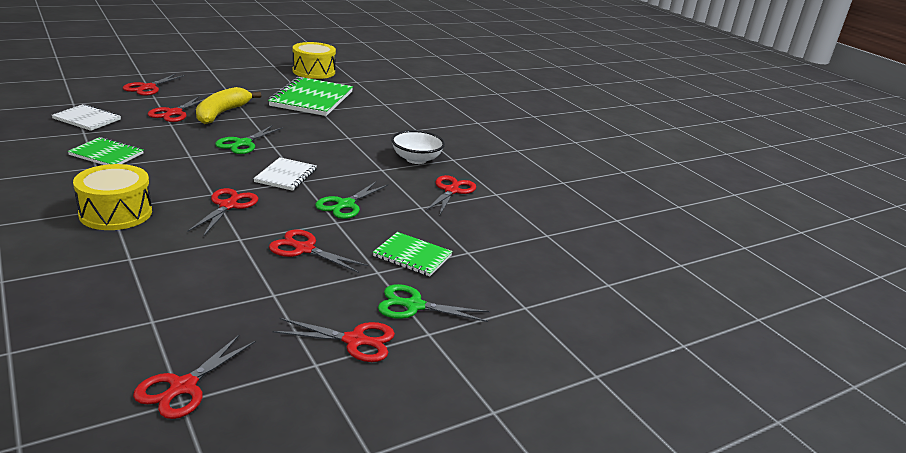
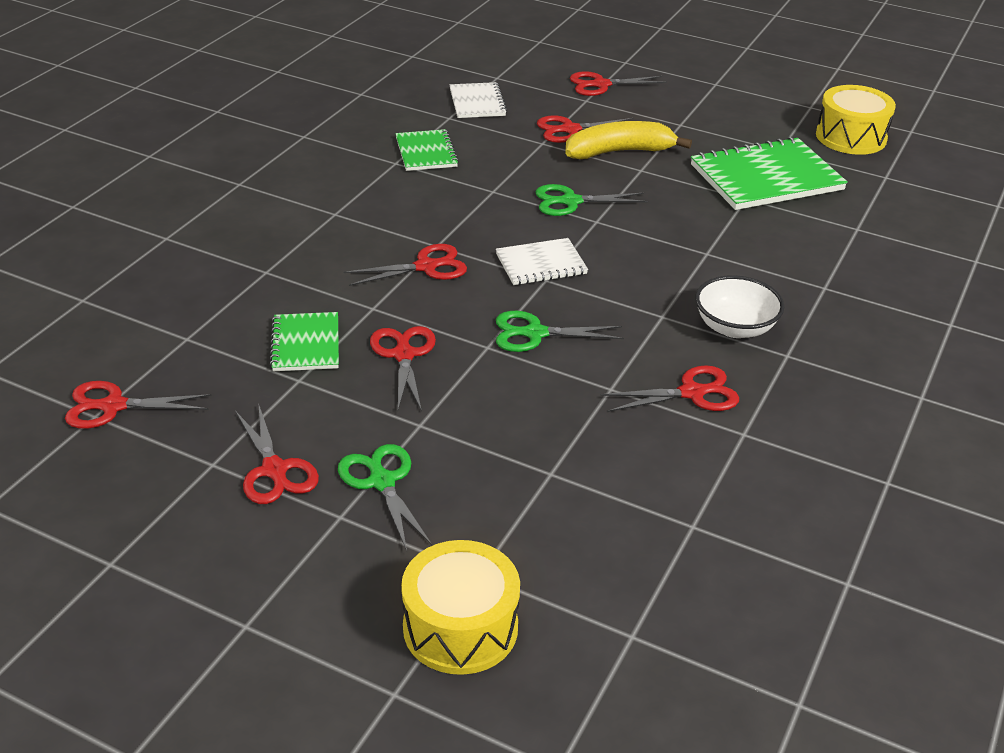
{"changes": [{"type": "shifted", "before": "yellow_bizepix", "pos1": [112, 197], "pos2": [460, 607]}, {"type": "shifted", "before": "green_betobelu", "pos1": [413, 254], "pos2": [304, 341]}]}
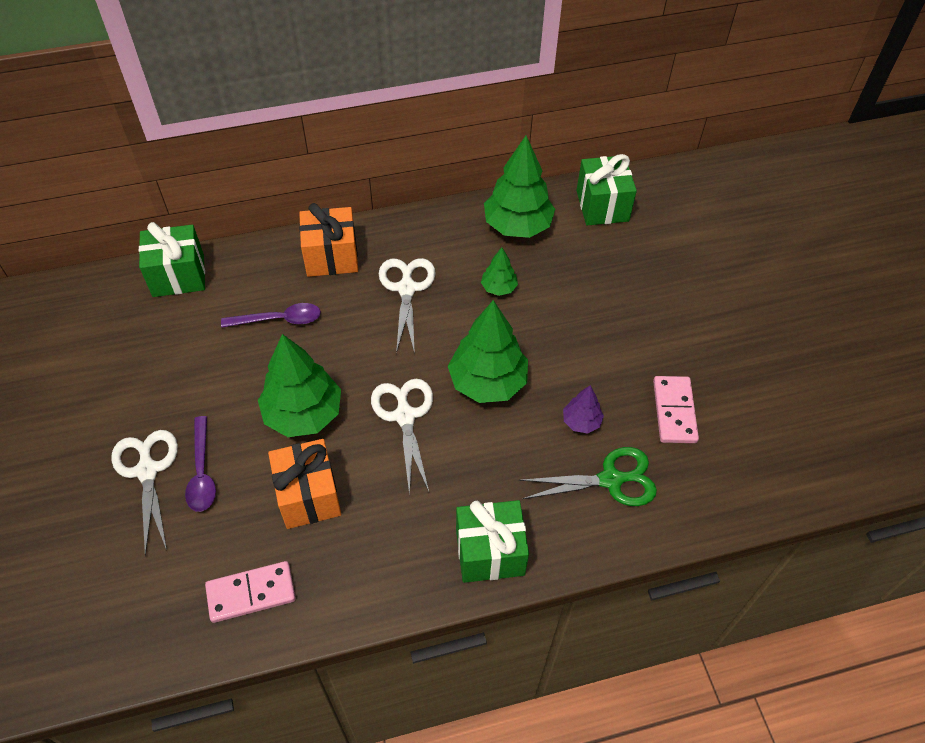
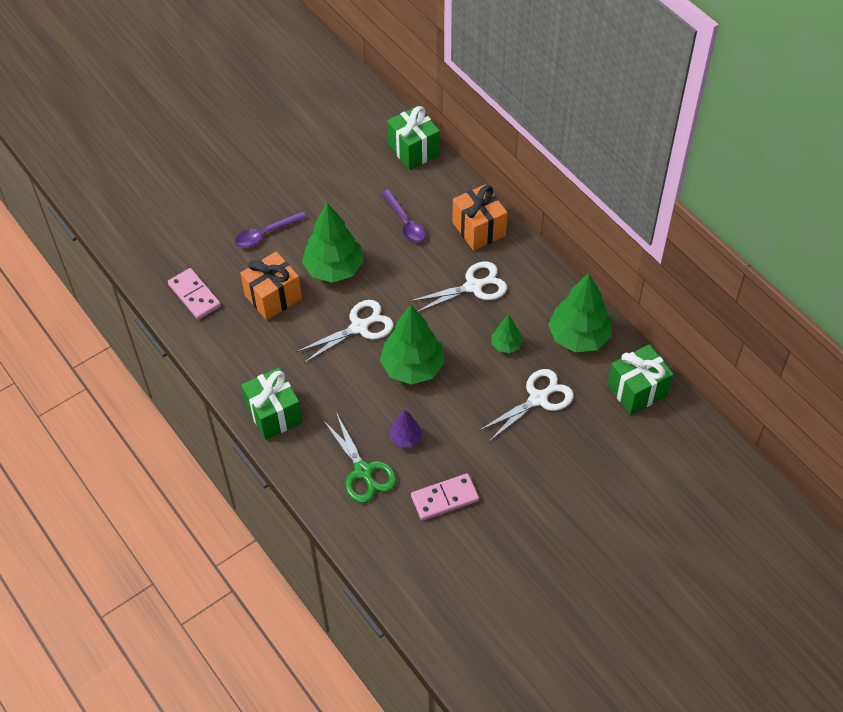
{"changes": [{"type": "shifted", "before": "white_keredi", "pos1": [144, 493], "pos2": [526, 405]}]}
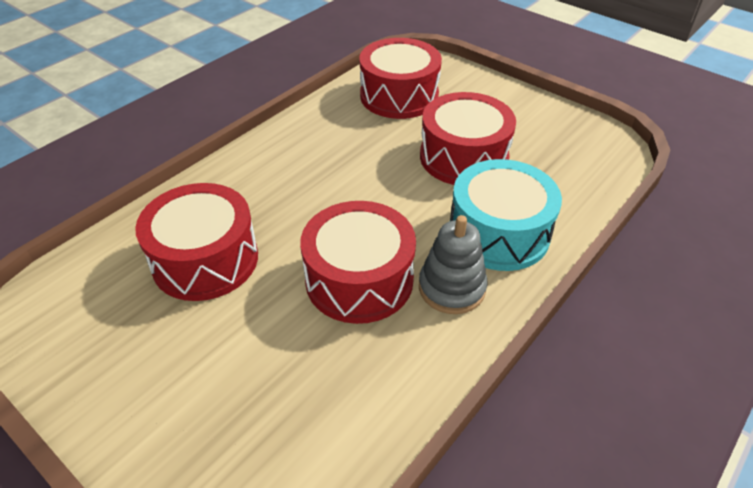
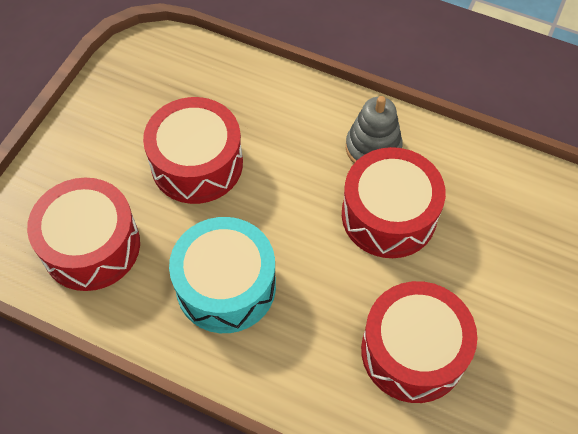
{"changes": [{"type": "shifted", "before": "turquoise_bizepix", "pos1": [506, 215], "pos2": [222, 275]}]}
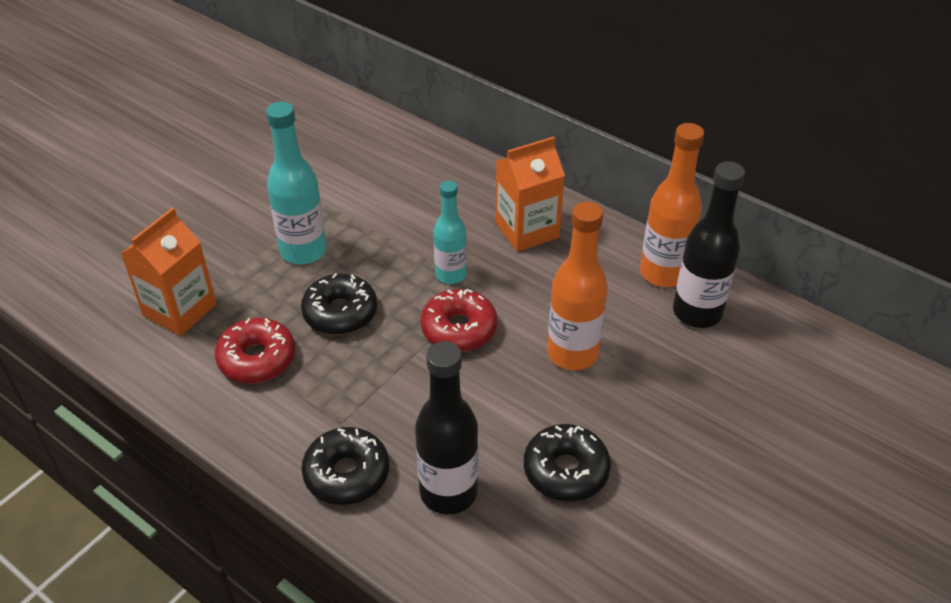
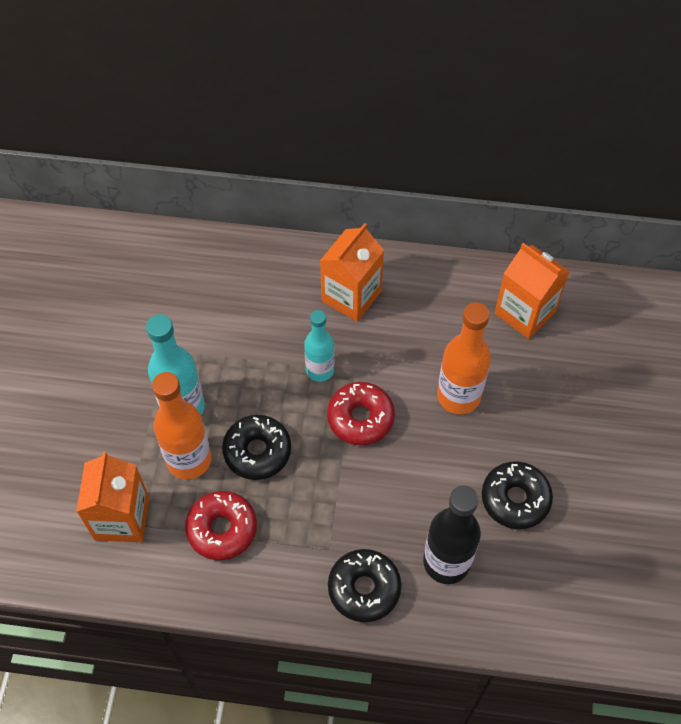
{"changes": [{"type": "shifted", "before": "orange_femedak", "pos1": [672, 205], "pos2": [181, 426]}, {"type": "swapped", "before": "black_femedak", "after": "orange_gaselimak", "pos1": [709, 244], "pos2": [532, 291]}]}
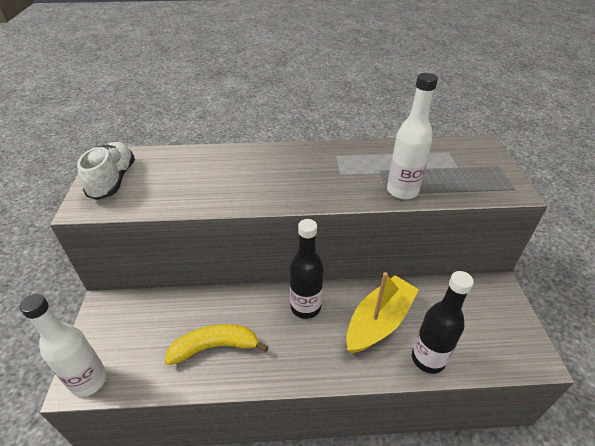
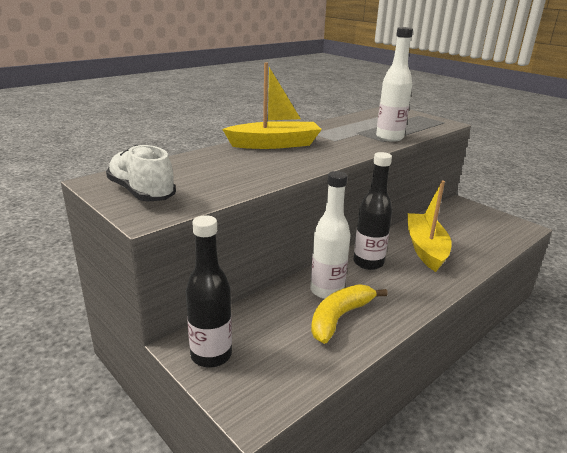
{"changes": [{"type": "shifted", "before": "black_femedak", "pos1": [443, 322], "pos2": [209, 291]}, {"type": "shifted", "before": "white_femedak", "pos1": [63, 345], "pos2": [330, 235]}, {"type": "new", "after": "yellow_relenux", "pos2": [272, 105]}]}
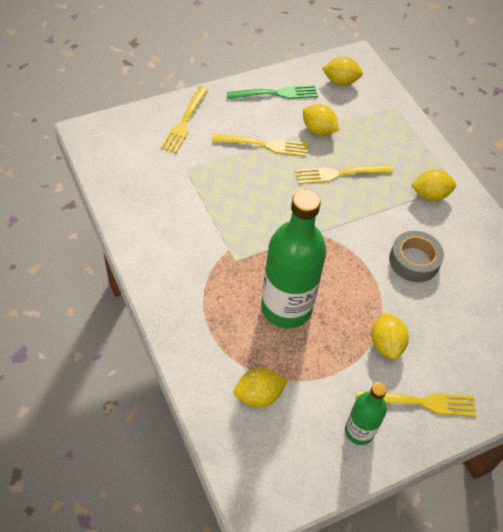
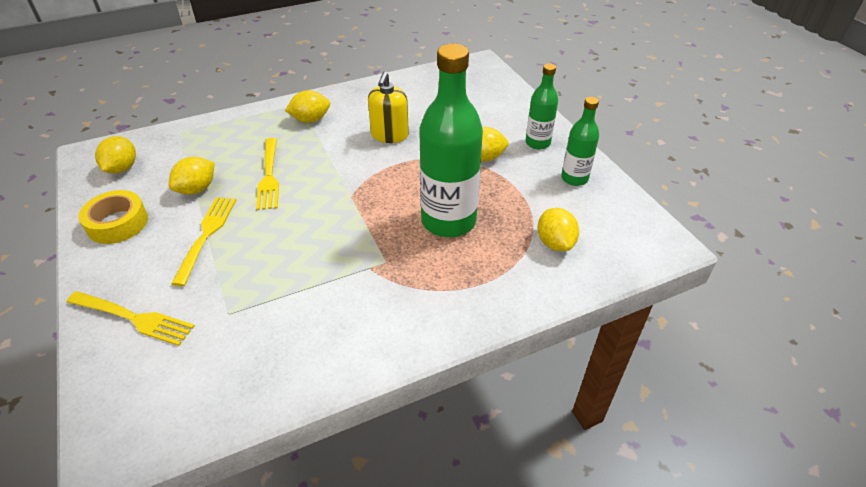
{"changes": [{"type": "swapped", "before": "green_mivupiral", "after": "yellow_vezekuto", "pos1": [272, 92], "pos2": [113, 217]}, {"type": "rotated", "before": "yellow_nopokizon", "pos1": [433, 185], "pos2": [307, 106], "turn": 75}, {"type": "swapped", "before": "grey_vezekuto", "after": "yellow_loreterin", "pos1": [416, 256], "pos2": [388, 107]}, {"type": "swapped", "before": "yellow_mivupiral", "after": "green_femedak", "pos1": [416, 403], "pos2": [542, 106]}]}
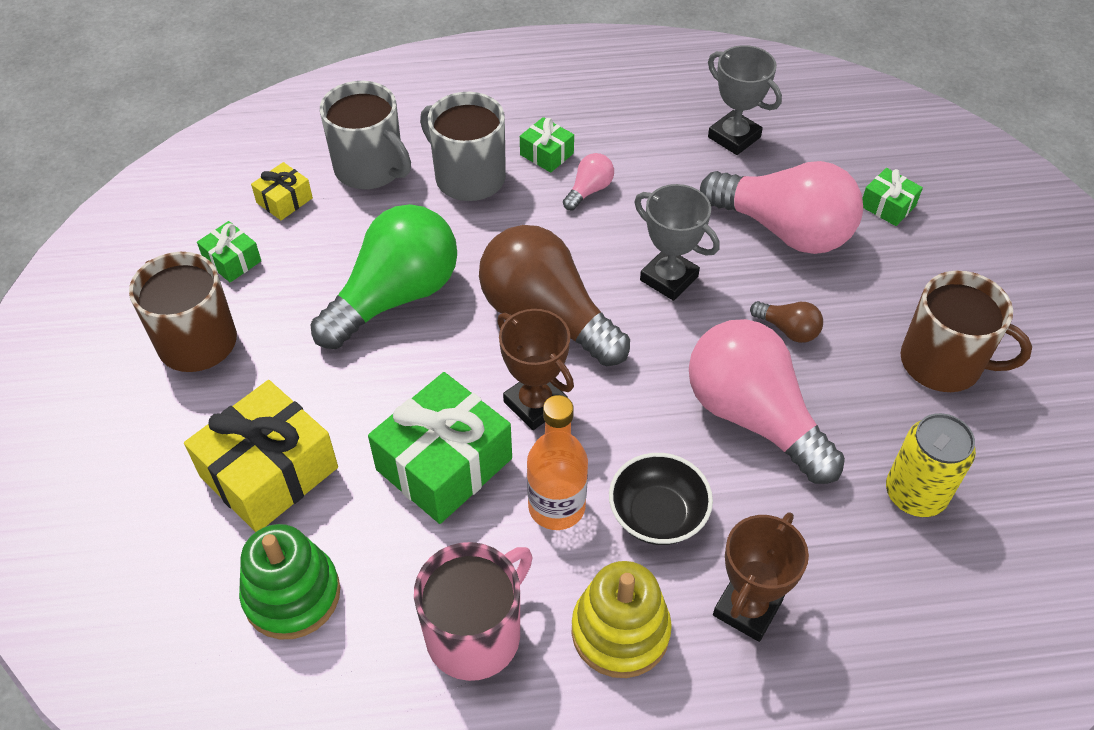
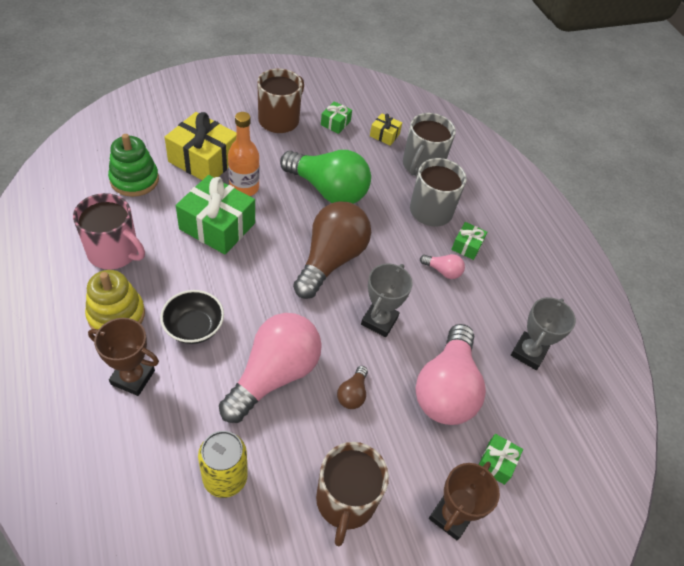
{"changes": [{"type": "shifted", "before": "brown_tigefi", "pos1": [535, 369], "pos2": [464, 501]}, {"type": "shifted", "before": "orange_femedak", "pos1": [557, 462], "pos2": [243, 154]}]}
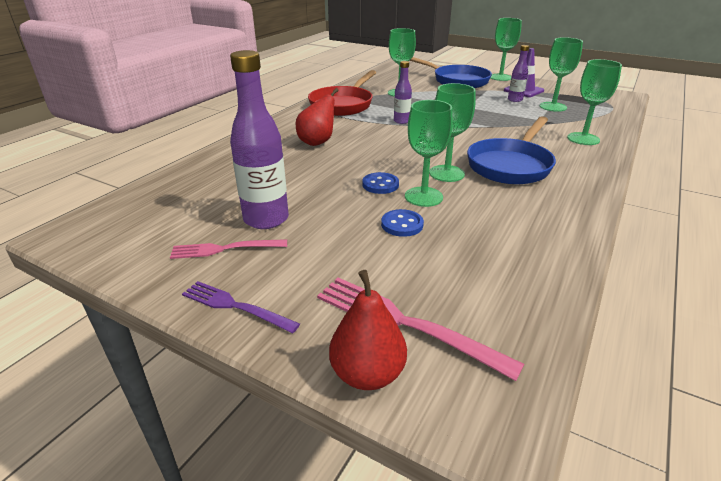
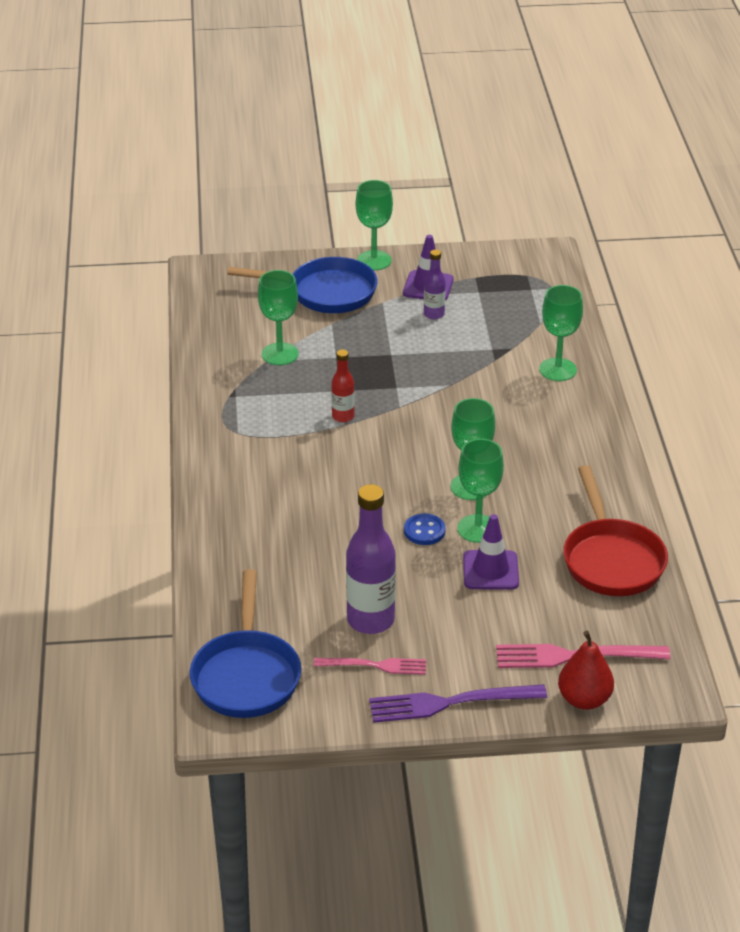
{"changes": [{"type": "gone", "before": "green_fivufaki", "pos1": [561, 74]}, {"type": "repainted", "before": "purple_femedak", "after": "red_femedak", "pos1": [403, 92], "pos2": [343, 385]}, {"type": "shifted", "before": "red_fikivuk", "pos1": [342, 93], "pos2": [615, 530]}, {"type": "gone", "before": "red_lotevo", "pos1": [317, 117]}, {"type": "shifted", "before": "blue_fikivuk", "pos1": [511, 150], "pos2": [245, 643]}, {"type": "swapped", "before": "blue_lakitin", "after": "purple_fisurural", "pos1": [402, 223], "pos2": [491, 552]}, {"type": "rotated", "before": "pink_mivupiral", "pos1": [228, 249], "pos2": [370, 666], "turn": -135}, {"type": "scaled", "before": "purple_mivupiral", "pos1": [241, 307], "pos2": [458, 703], "scale": 1.54}]}
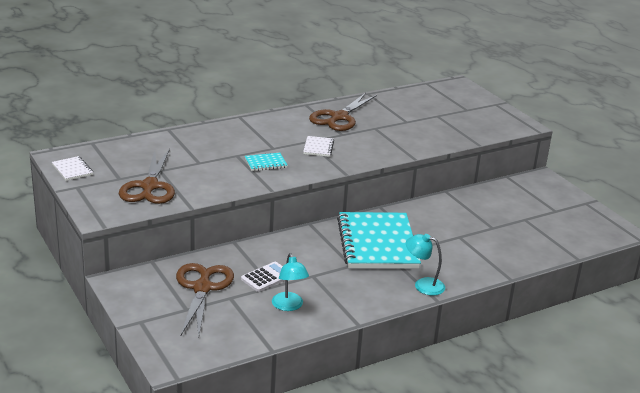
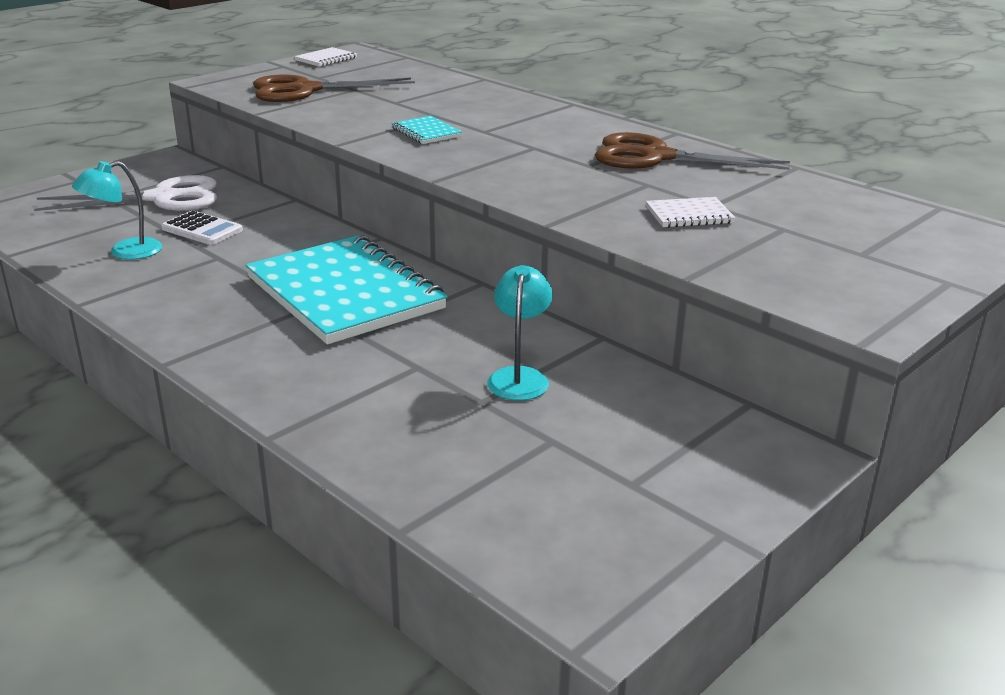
{"changes": [{"type": "shifted", "before": "white_betobelu", "pos1": [318, 146], "pos2": [691, 212]}, {"type": "rotated", "before": "turquoise_betobelu", "pos1": [379, 240], "pos2": [346, 289], "turn": 75}, {"type": "shifted", "before": "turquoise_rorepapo", "pos1": [425, 265], "pos2": [520, 333]}, {"type": "repainted", "before": "brown_keredi", "after": "white_keredi", "pos1": [205, 300], "pos2": [125, 193]}]}
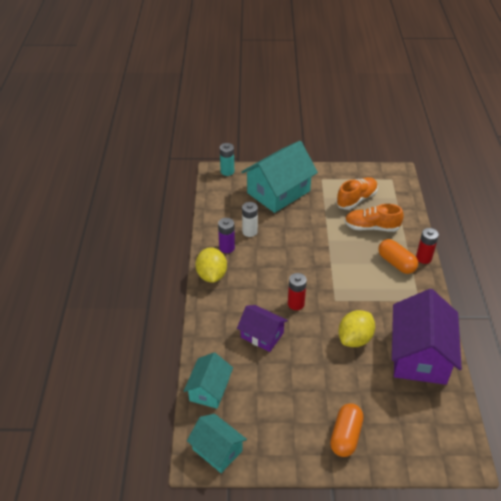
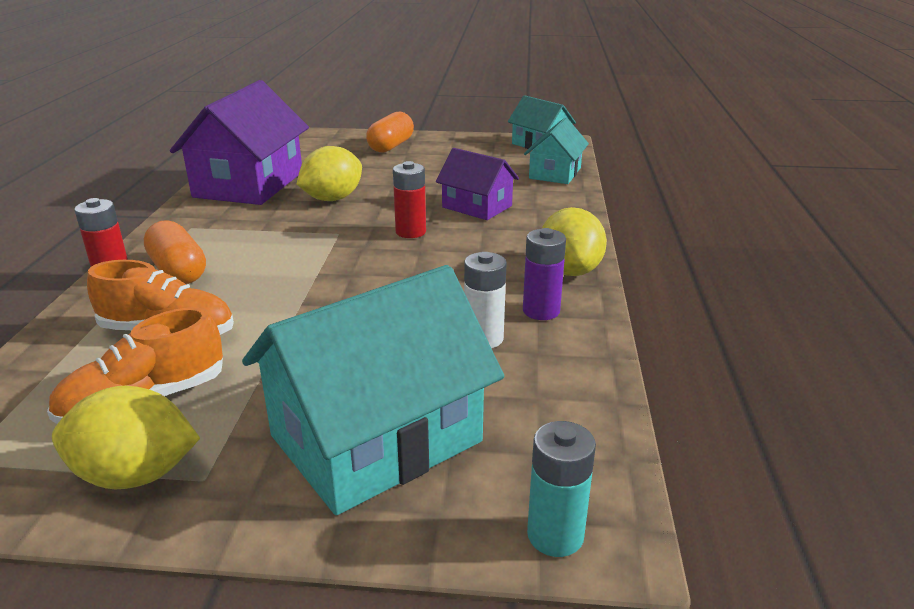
{"changes": [{"type": "new", "after": "yellow_nopokizon", "pos2": [126, 437]}]}
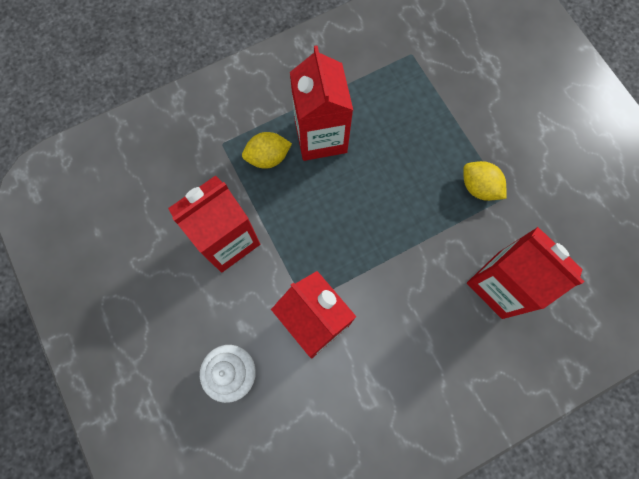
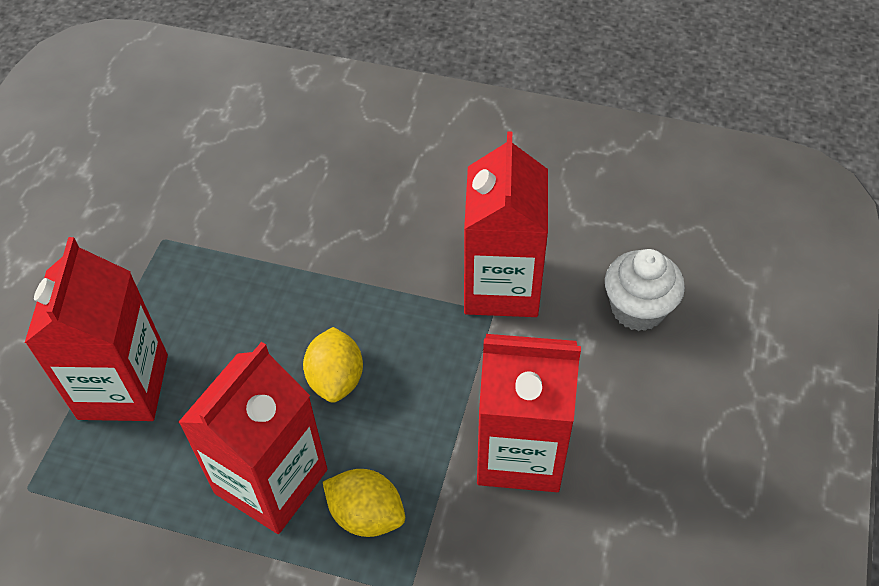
{"changes": [{"type": "shifted", "before": "yellow_nopokizon", "pos1": [485, 181], "pos2": [333, 365]}, {"type": "shifted", "before": "red_gaselimak", "pos1": [525, 273], "pos2": [96, 329]}]}
